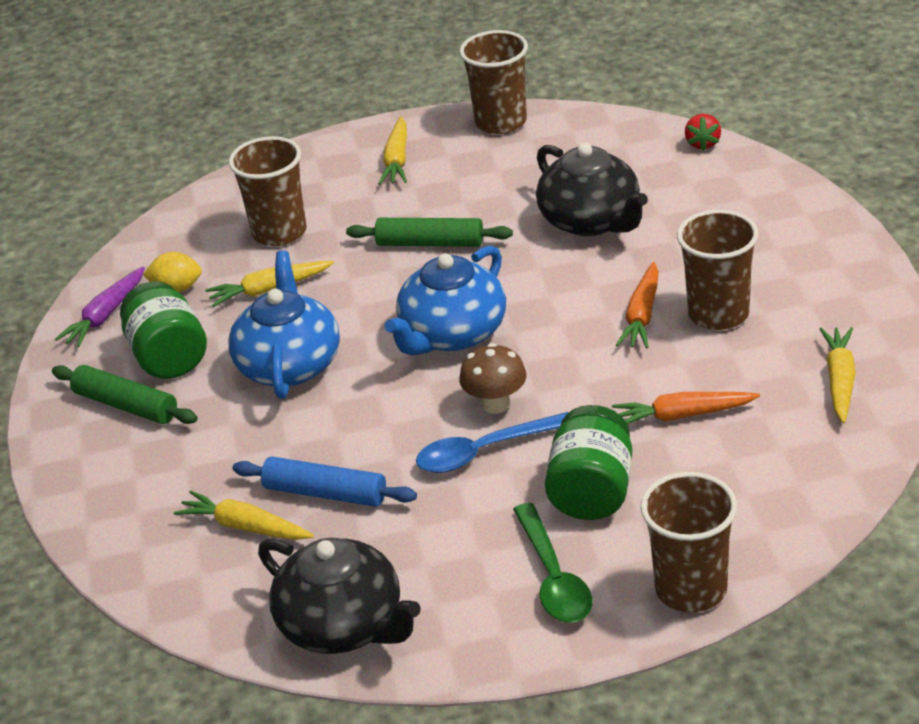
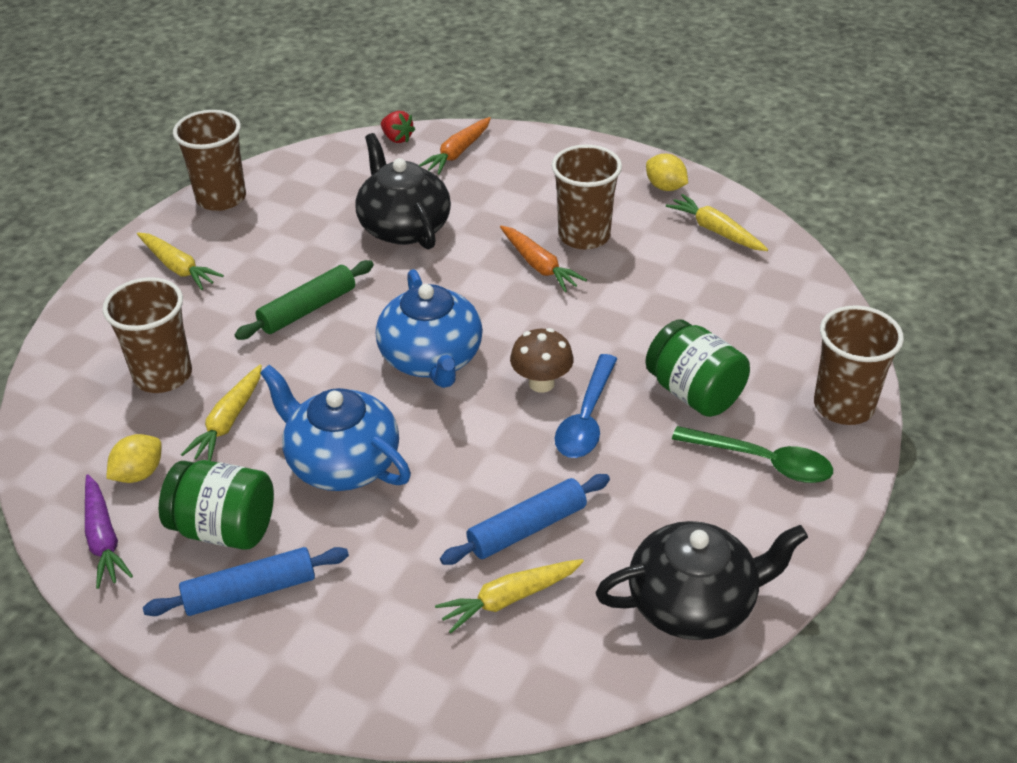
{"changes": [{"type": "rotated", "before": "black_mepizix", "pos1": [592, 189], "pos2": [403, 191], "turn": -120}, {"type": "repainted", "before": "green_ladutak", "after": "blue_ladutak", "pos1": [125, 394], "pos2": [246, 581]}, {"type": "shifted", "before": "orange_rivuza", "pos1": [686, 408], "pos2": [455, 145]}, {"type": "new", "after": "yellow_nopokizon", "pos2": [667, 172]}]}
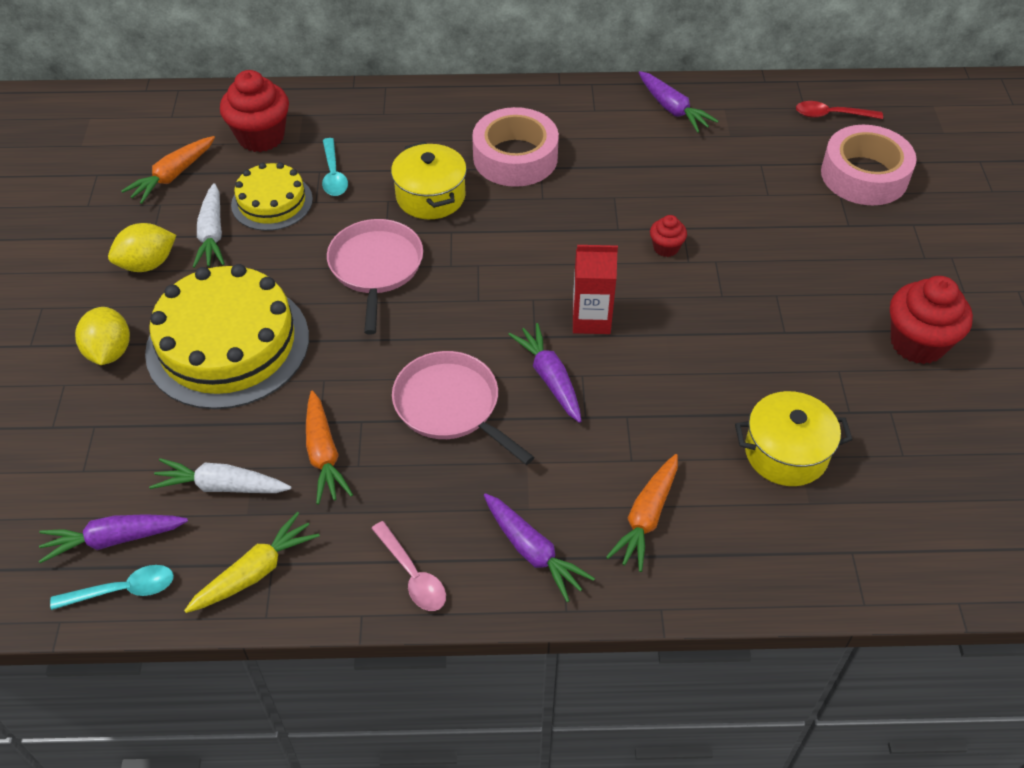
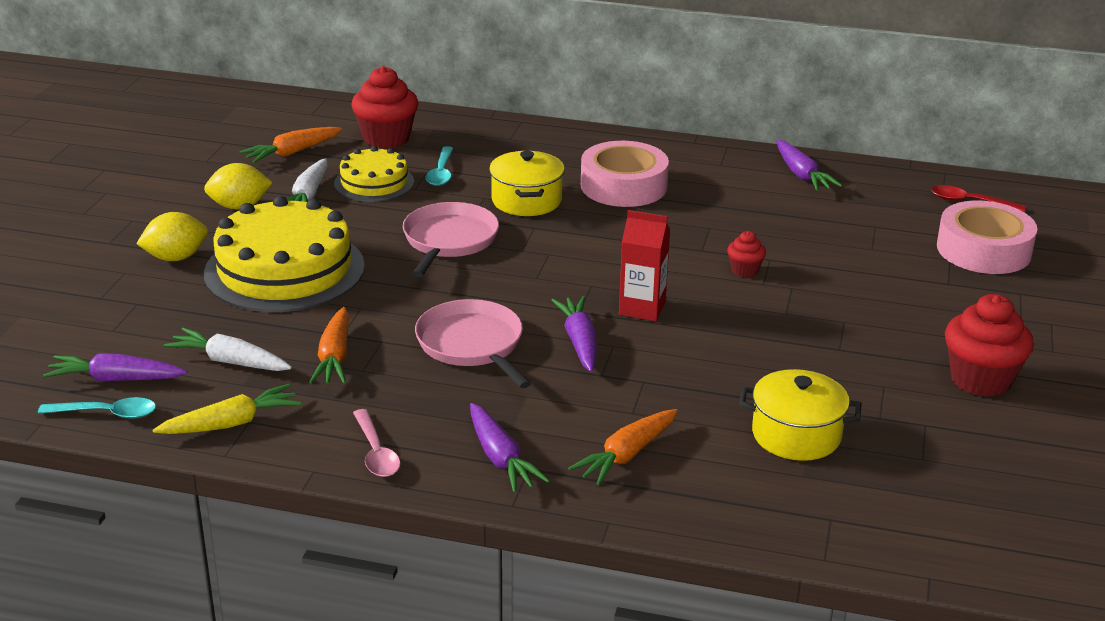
{"changes": [{"type": "rotated", "before": "yellow_nopokizon", "pos1": [102, 336], "pos2": [172, 236], "turn": 60}]}
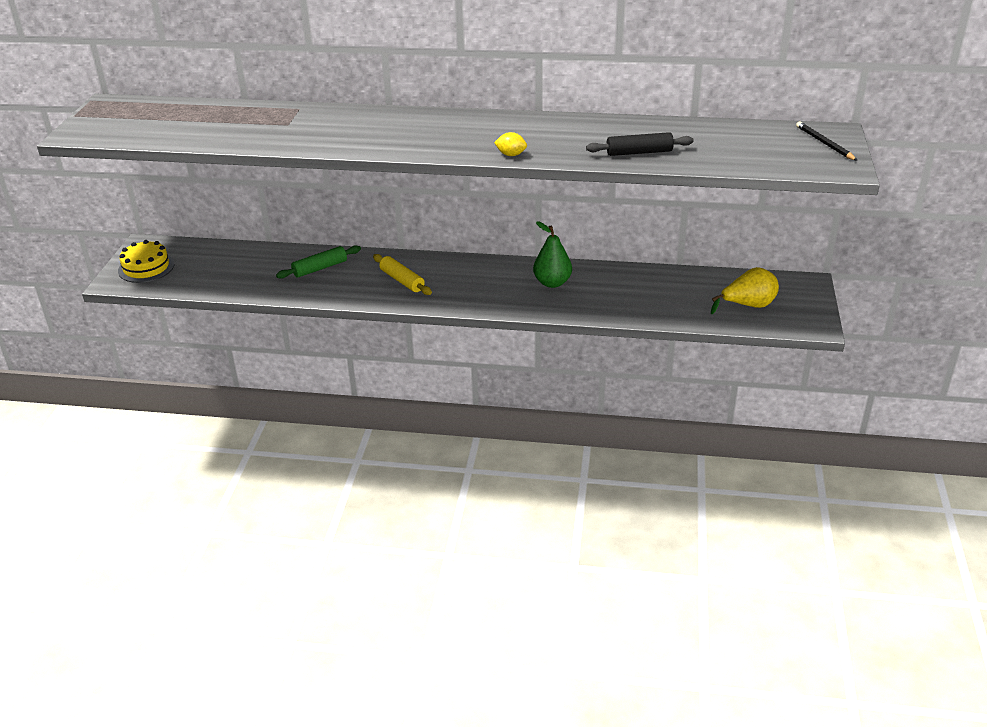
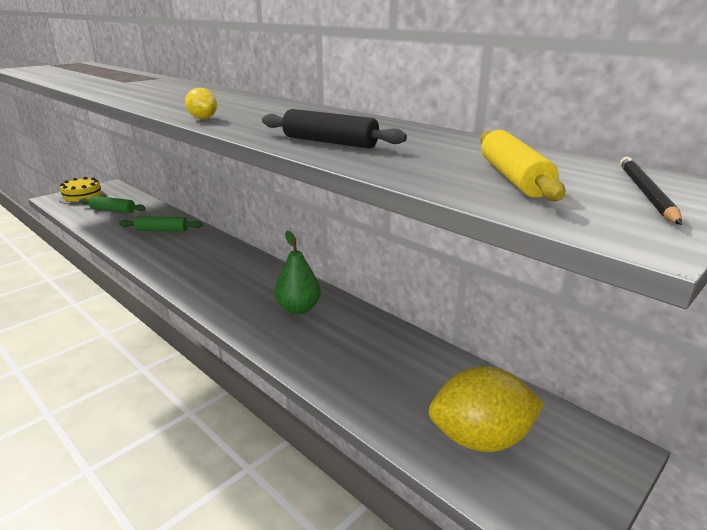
{"changes": [{"type": "shifted", "before": "yellow_ladutak", "pos1": [402, 274], "pos2": [523, 165]}, {"type": "swapped", "before": "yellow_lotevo", "after": "yellow_nopokizon", "pos1": [745, 290], "pos2": [486, 409]}, {"type": "new", "after": "green_ladutak", "pos2": [112, 204]}]}
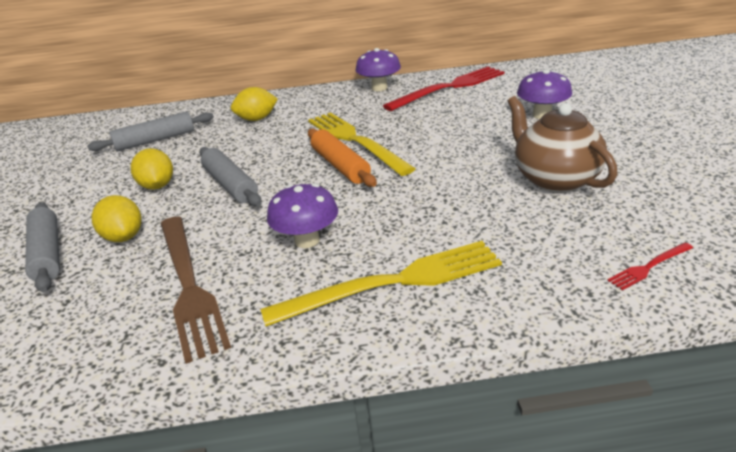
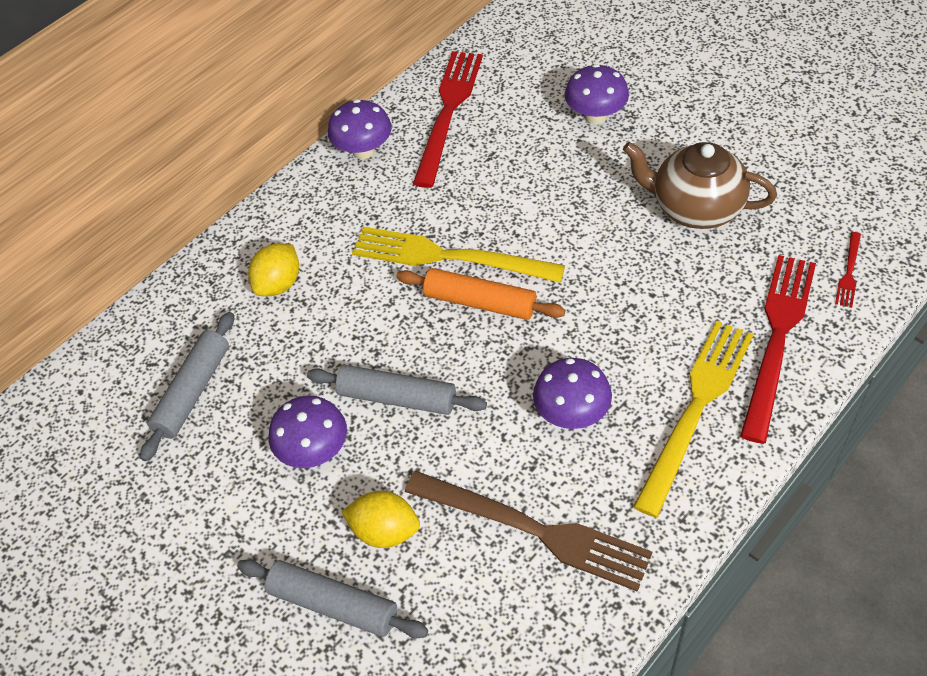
{"changes": [{"type": "swapped", "before": "yellow_nopokizon", "after": "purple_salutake", "pos1": [152, 169], "pos2": [308, 431]}, {"type": "new", "after": "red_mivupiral", "pos2": [778, 349]}]}
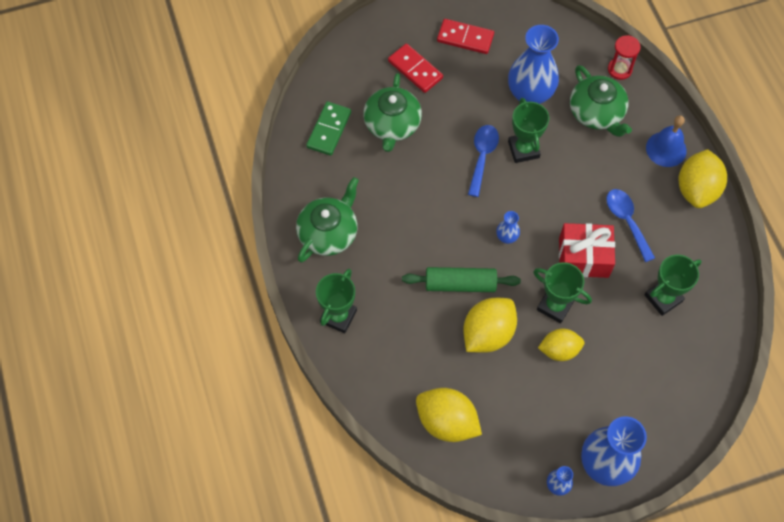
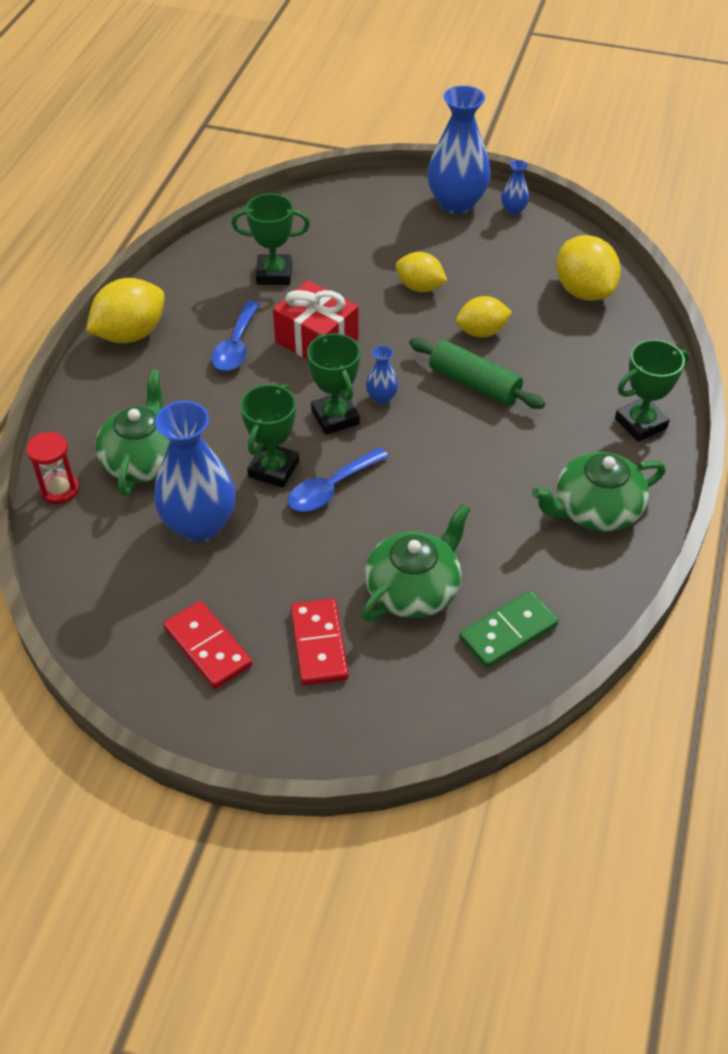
{"changes": [{"type": "gone", "before": "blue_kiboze", "pos1": [666, 141]}, {"type": "shifted", "before": "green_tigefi", "pos1": [562, 292], "pos2": [334, 384]}, {"type": "scaled", "before": "yellow_nopokizon", "pos1": [490, 325], "pos2": [484, 316], "scale": 0.66}]}
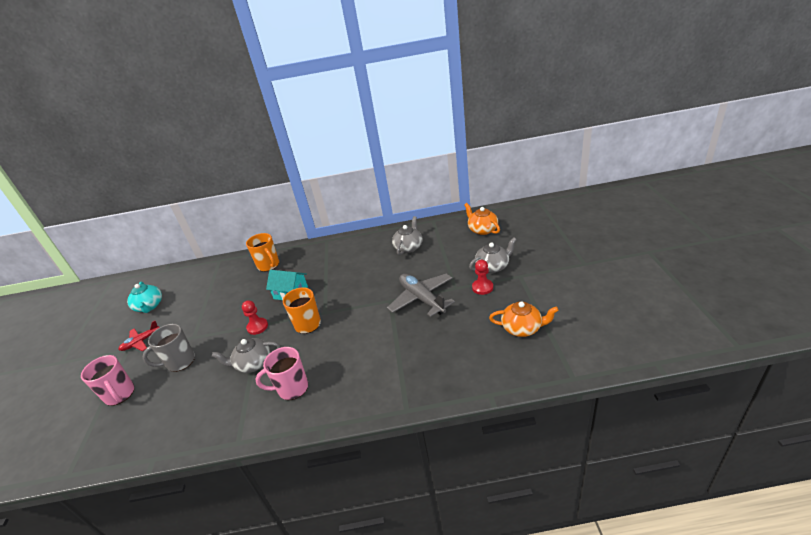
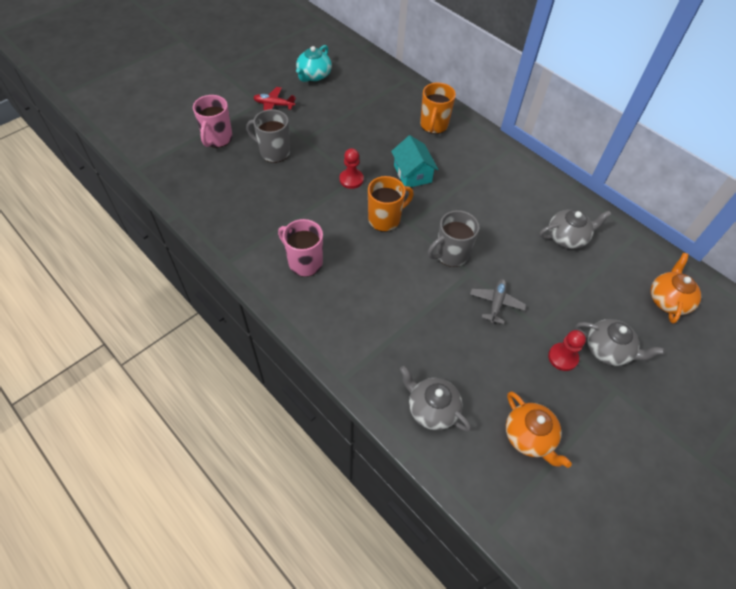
{"changes": [{"type": "scaled", "before": "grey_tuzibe", "pos1": [421, 295], "pos2": [498, 301], "scale": 0.57}, {"type": "shifted", "before": "grey_mepizix", "pos1": [246, 355], "pos2": [435, 399]}, {"type": "new", "after": "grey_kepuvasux", "pos2": [453, 238]}]}
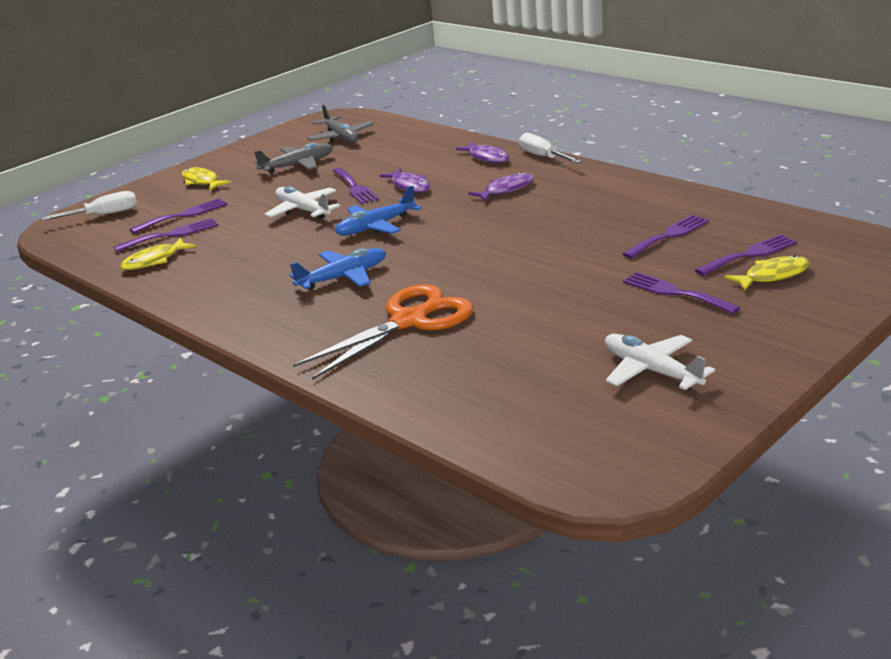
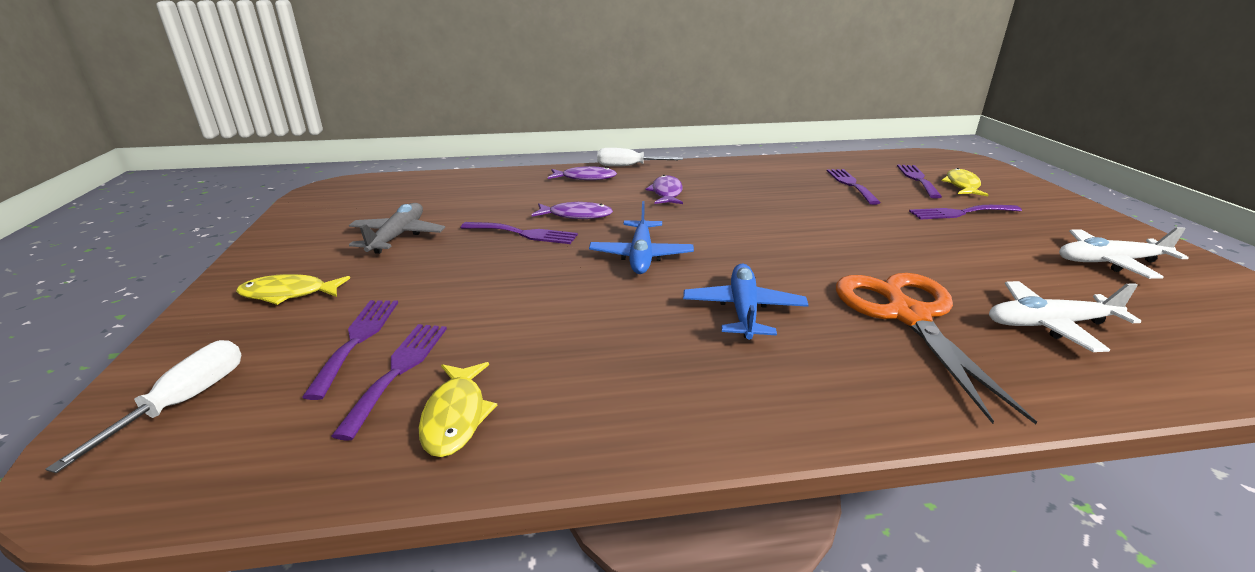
{"changes": [{"type": "gone", "before": "grey_tuzibe", "pos1": [340, 124]}, {"type": "shifted", "before": "white_tuzibe", "pos1": [302, 202], "pos2": [1065, 316]}]}
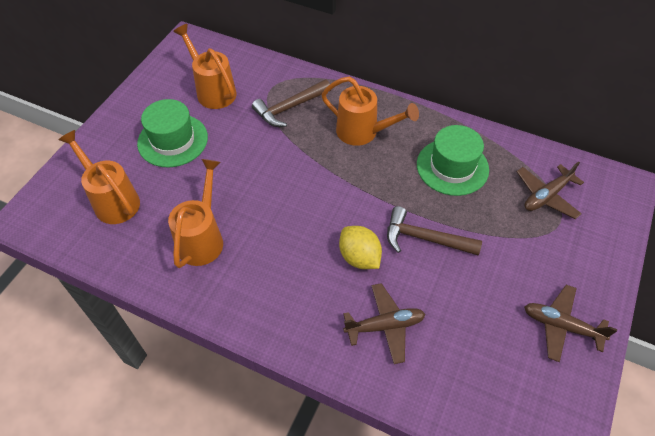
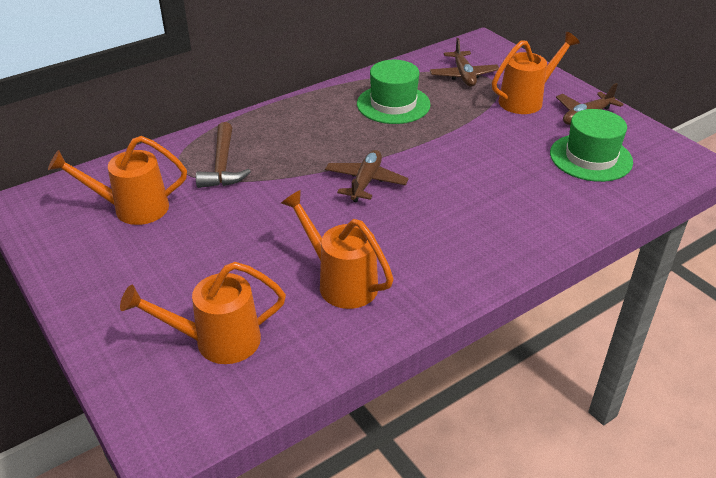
{"changes": [{"type": "shifted", "before": "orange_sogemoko", "pos1": [370, 111], "pos2": [536, 73]}, {"type": "shifted", "before": "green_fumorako", "pos1": [172, 133], "pos2": [591, 145]}, {"type": "gone", "before": "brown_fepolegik", "pos1": [434, 230]}, {"type": "gone", "before": "yellow_nopokizon", "pos1": [360, 247]}, {"type": "shifted", "before": "brown_tuzibe", "pos1": [384, 323], "pos2": [367, 176]}]}
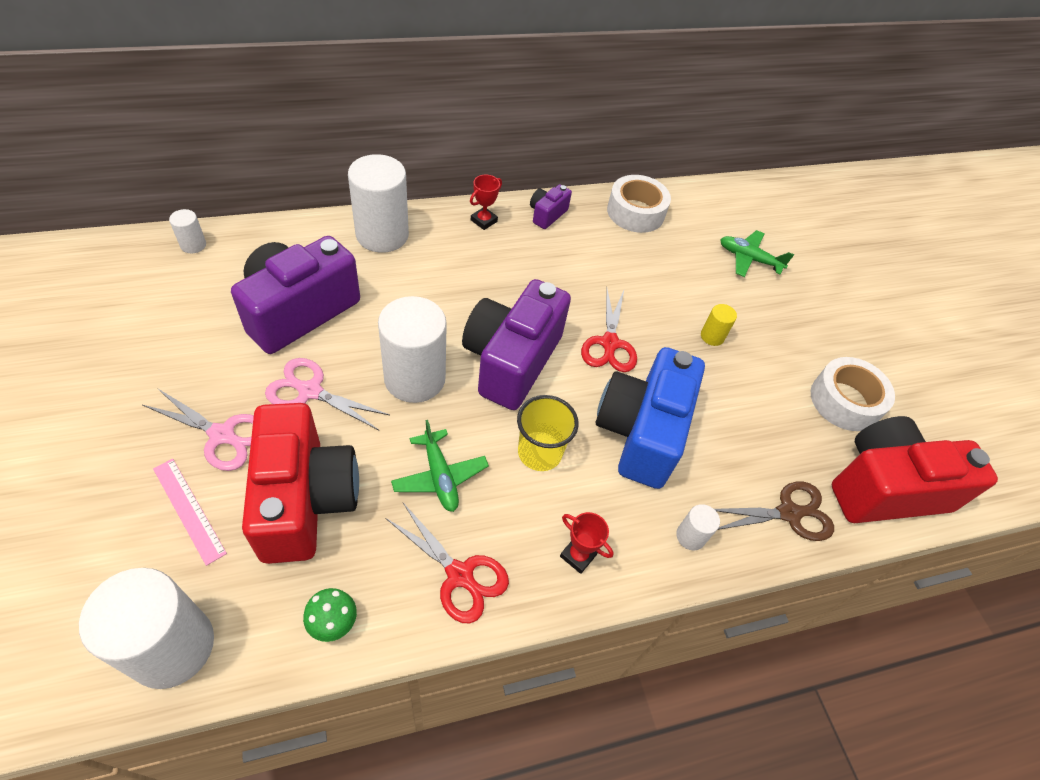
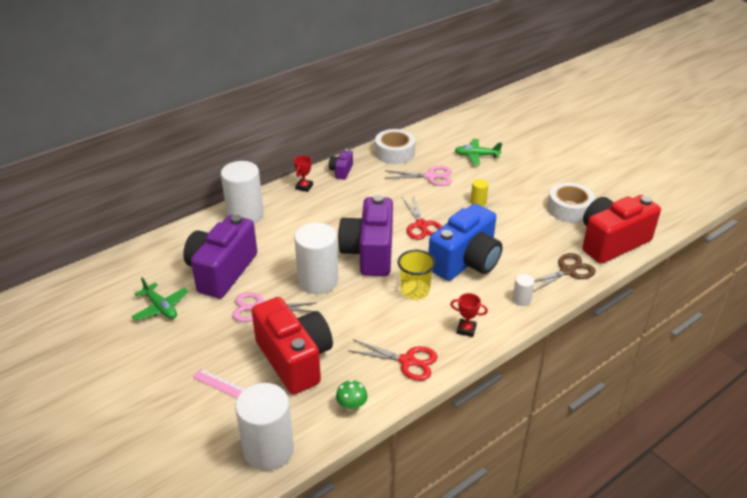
{"changes": [{"type": "gone", "before": "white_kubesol", "pos1": [187, 231]}, {"type": "rotated", "before": "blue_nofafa", "pos1": [650, 418], "pos2": [466, 242], "turn": -135}, {"type": "shifted", "before": "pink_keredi", "pos1": [198, 429], "pos2": [418, 176]}, {"type": "shifted", "before": "green_tuzibe", "pos1": [440, 466], "pos2": [160, 299]}]}
